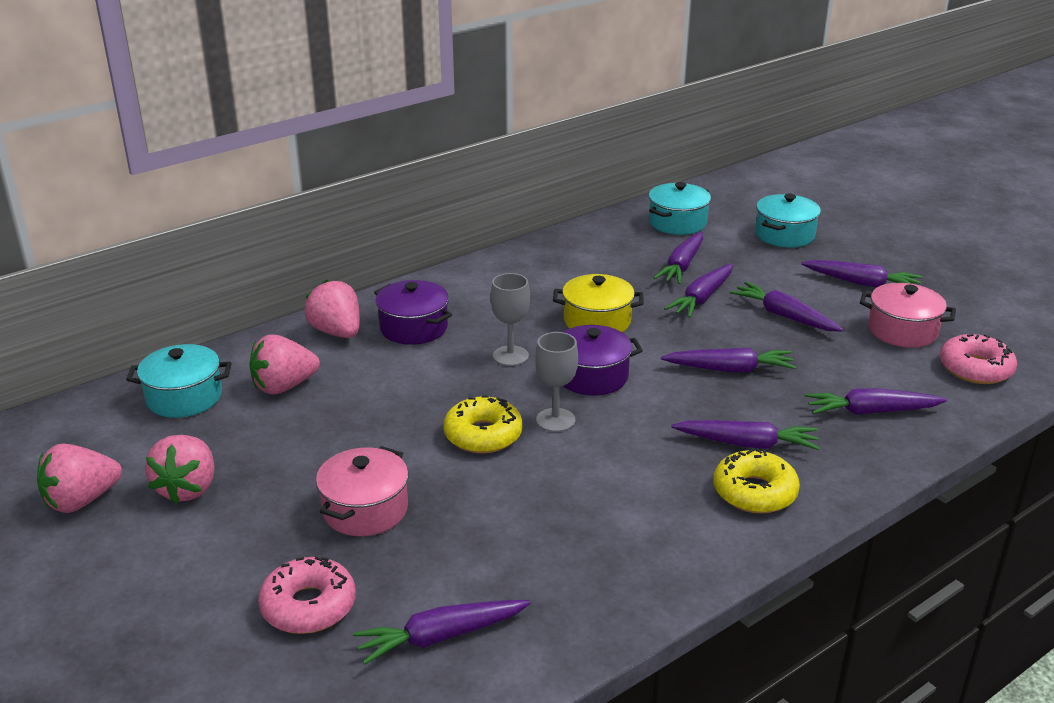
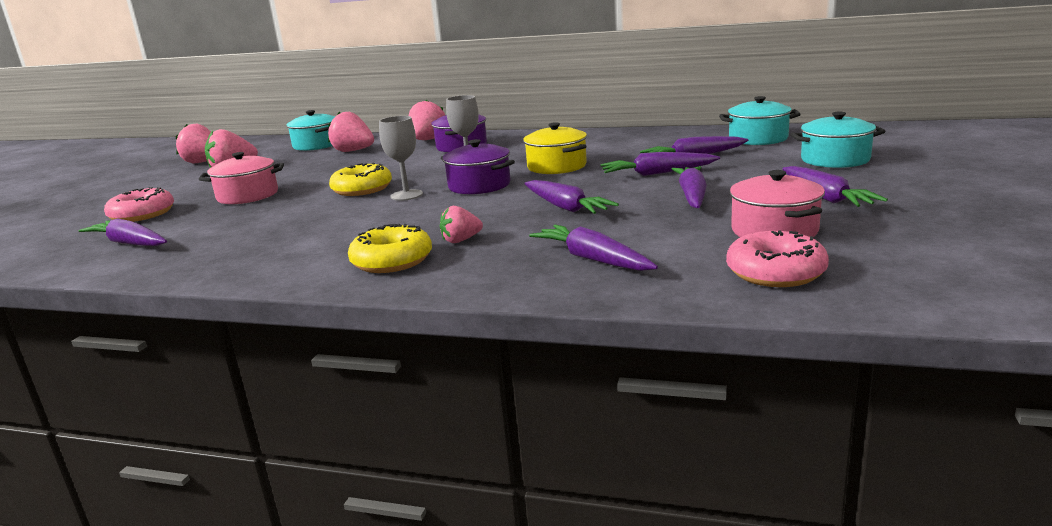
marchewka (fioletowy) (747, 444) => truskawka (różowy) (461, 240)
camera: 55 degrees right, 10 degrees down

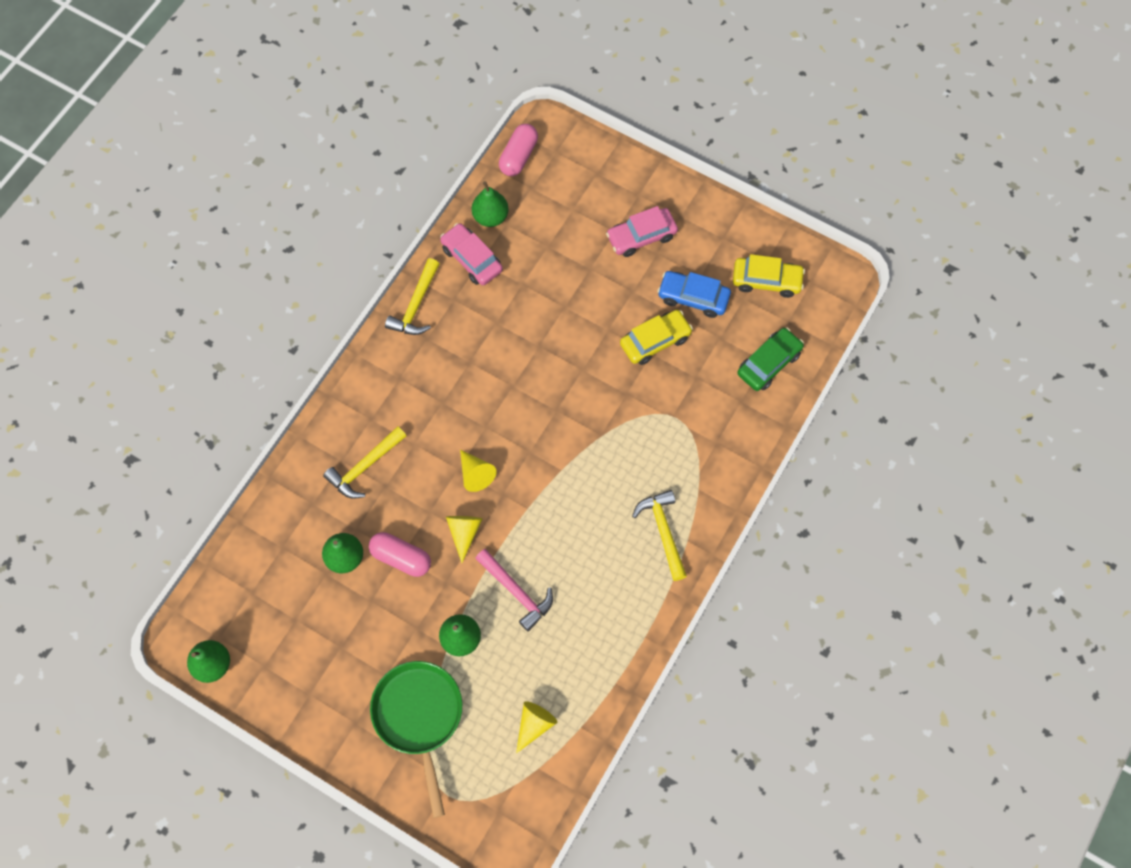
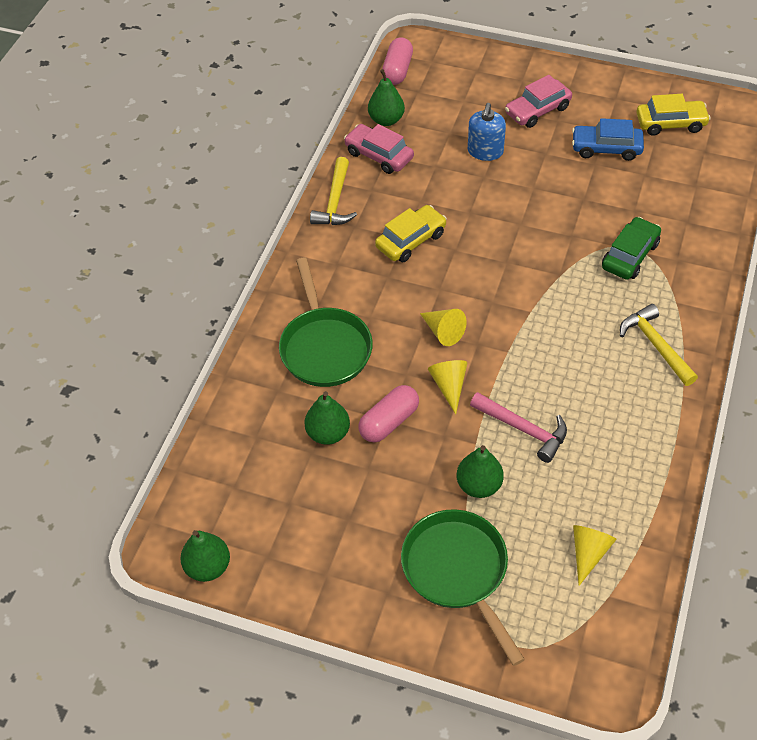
młotek (żółty) (364, 467) => patelnia (zielony) (324, 347)
kapsułka (różowy) (401, 558) => kapsułka (różowy) (389, 422), 60 degrees counterclockwise
samochód (żółty) (655, 341) => samochód (żółty) (411, 240), moved
samochód (zielony) (768, 363) => samochód (zielony) (630, 255), moved
nothing => dozownik mydła (niebieski) (485, 151)
camera: 10 degrees left, 15 degrees down

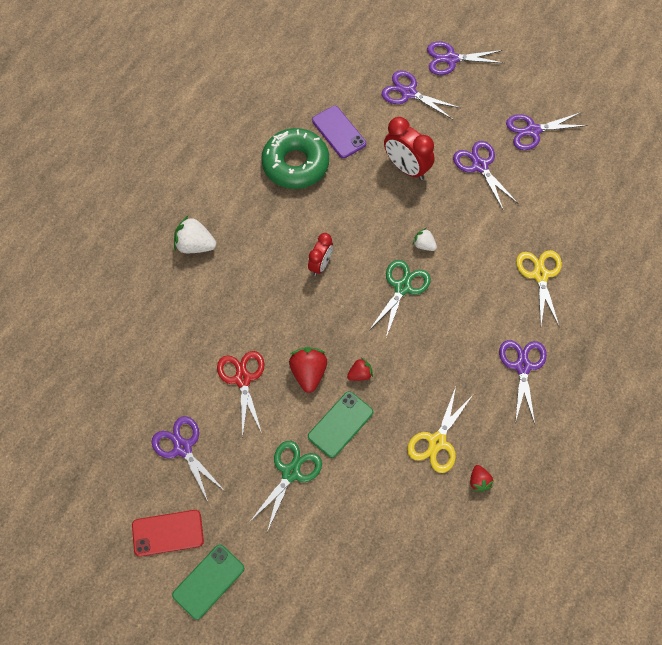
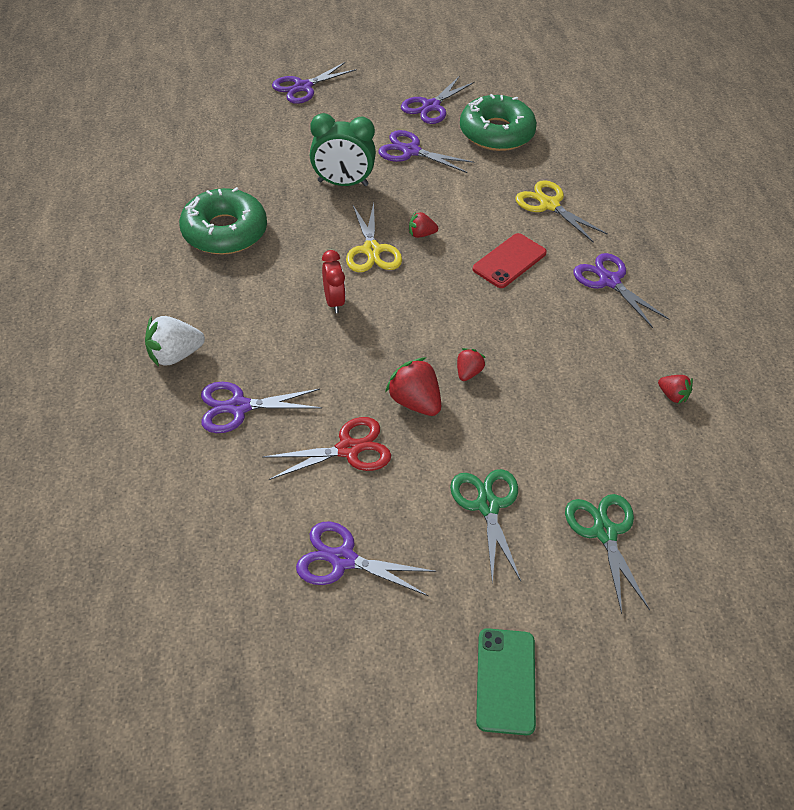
telefon (czerwony) (168, 533) => telefon (czerwony) (509, 261), moved
nożyczki (czerwony) (242, 379) => nożyczki (czerwony) (348, 449), 120 degrees clockwise
telefon (zielony) (340, 424) => nothing
telefon (fioletowy) (339, 132) => nothing
nożyczki (zielony) (402, 287) => nożyczki (zielony) (604, 532), moved
nożyczki (fioletowy) (408, 93) => nożyczki (fioletowy) (239, 407), moved
budzik (czerwony) (406, 168) => budzik (zielony) (343, 183)
nożyczki (żółty) (437, 442) => nożyczki (żółty) (372, 250), moved
truskawka (biały) (424, 245) => truskawka (czerwony) (421, 234)
nothing => donut (zielony) (496, 133)
camera: 40 degrees left, 15 degrees down

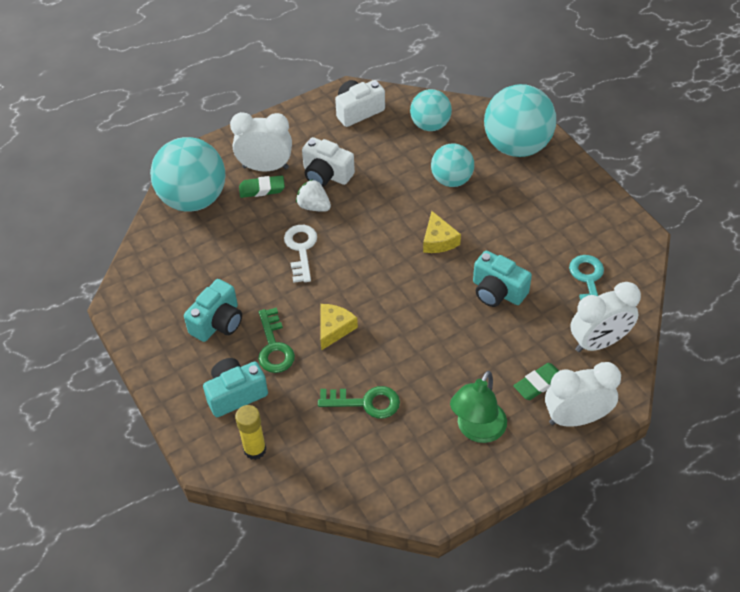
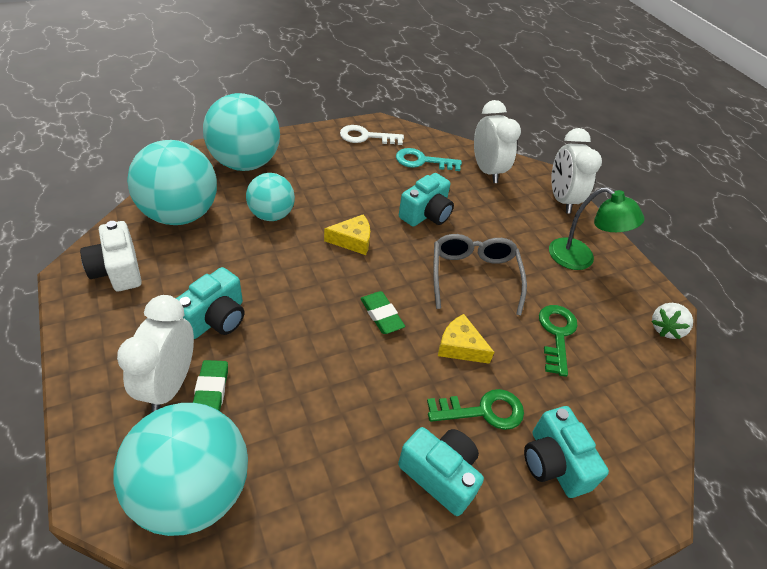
klej w sztyfcie (żółty) (255, 449) => nothing
klucz (biały) (301, 249) => klucz (biały) (366, 137), moved
truskawka (biały) (314, 206) => truskawka (biały) (665, 329), moved
aparat fotograficzny (biały) (326, 175) => aparat fotograficzny (turkusowy) (215, 318)
piłka (turkusowy) (430, 125) => piłka (turkusowy) (180, 214), x1.68
gumka do mazania (zielony) (538, 383) => gumka do mazania (zielony) (381, 315), moved
nothing => okulary (szary) (474, 276)
camera: 90 degrees left, 5 degrees down

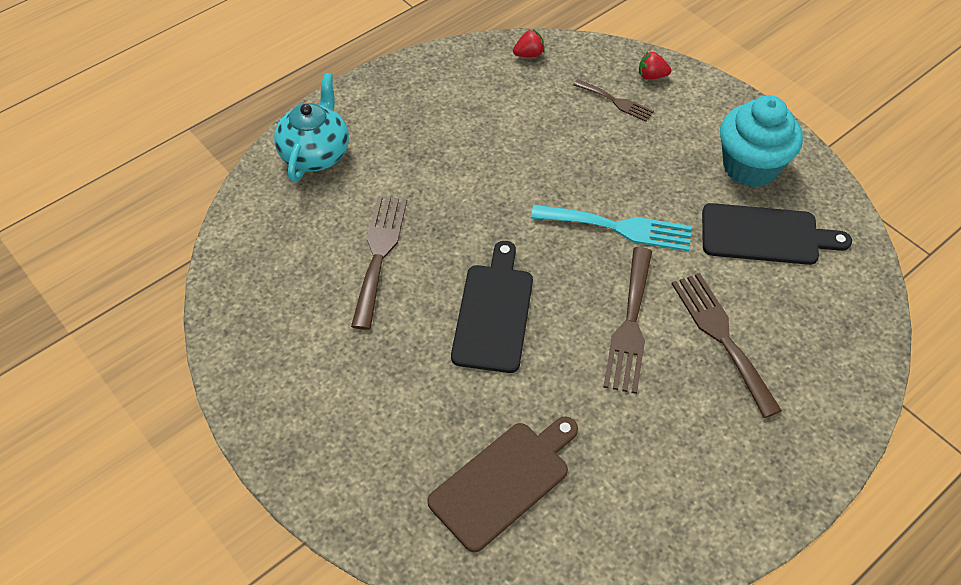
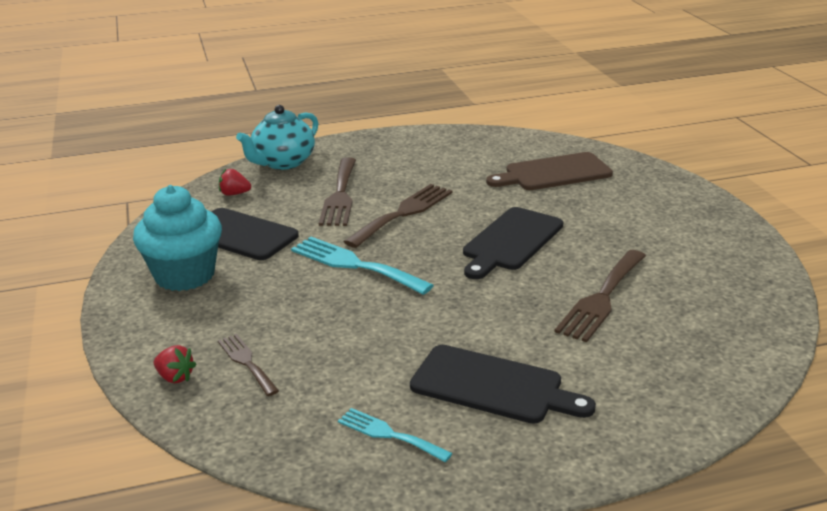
imbryk (turkusowy) (315, 153) => imbryk (turkusowy) (283, 163), moved
truskawka (czerwony) (529, 54) => truskawka (czerwony) (234, 194), moved
nothing => widelec (turkusowy) (389, 434)
nothing => deska do krojenia (czarny) (493, 386)
camera: 155 degrees left, 25 degrees down

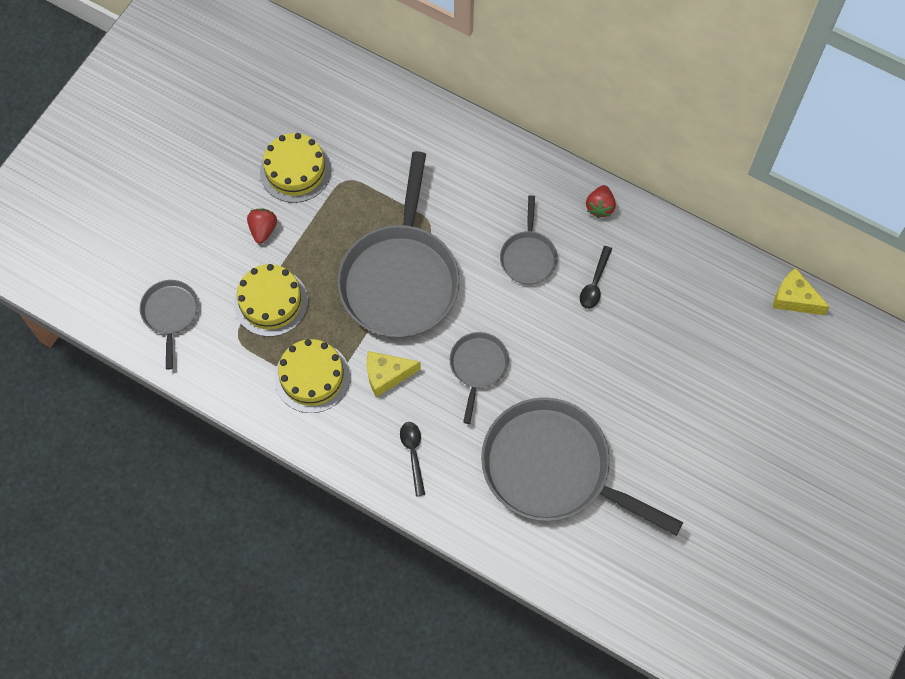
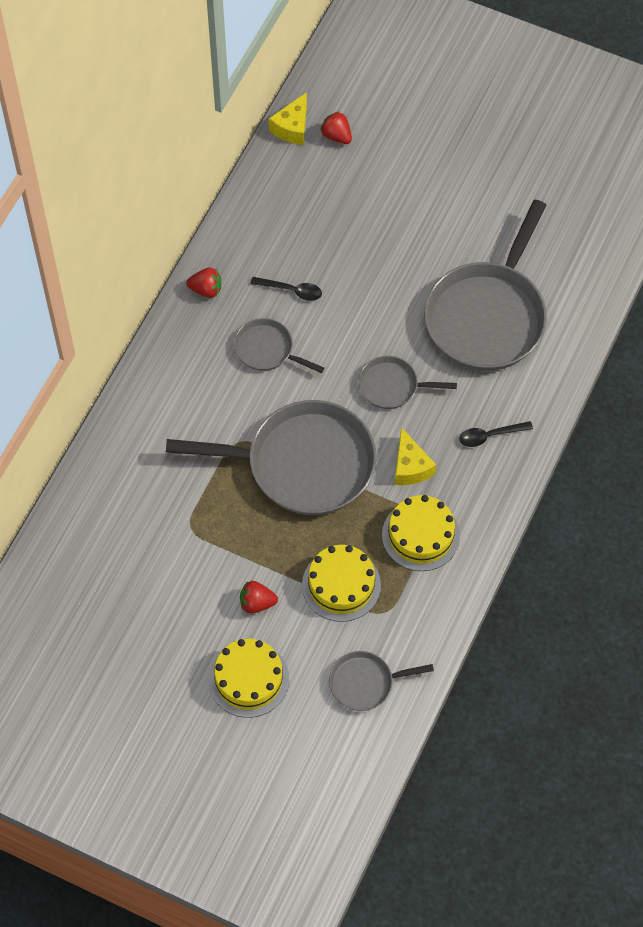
tort (żółty) (295, 170) => tort (żółty) (248, 679), moved
patelnia (szary) (528, 256) => patelnia (szary) (267, 350), 150 degrees counterclockwise
nothing => truskawka (czerwony) (336, 136)
camera: 95 degrees left, 5 degrees down

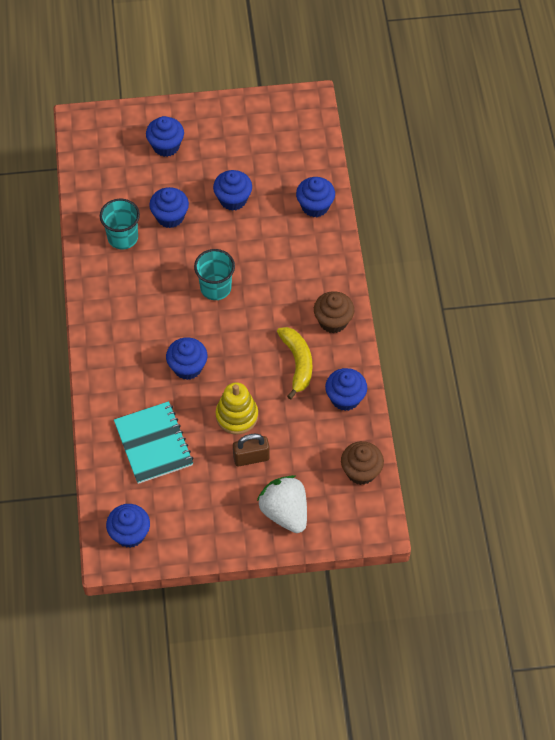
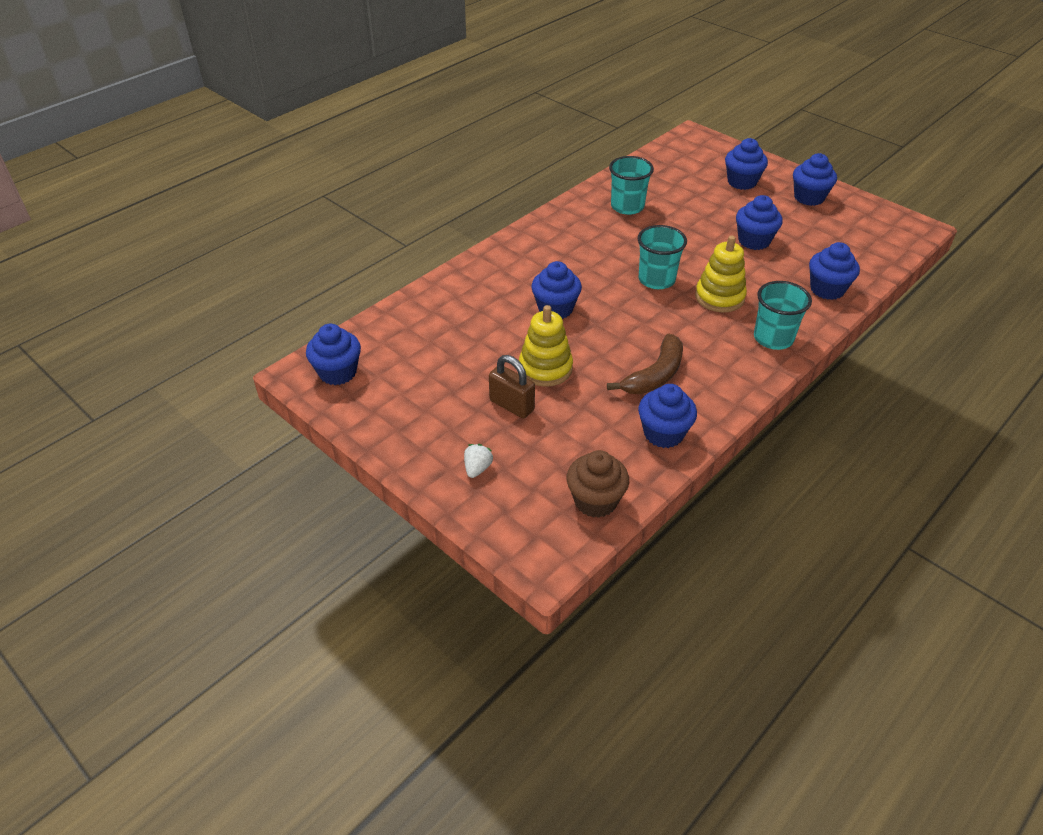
zeszyt (turkusowy) (153, 444) => nothing
muffinka (niebieski) (170, 217) => muffinka (niebieski) (809, 197), moved
truskawka (biały) (285, 512) => truskawka (biały) (477, 468), x0.44
banan (żółty) (297, 363) => banan (brązowy) (655, 375)
muffinka (brązowy) (333, 321) => nothing
nothing => zabawka nakładanka (żółty) (719, 297)
nothing => szklanka (turkusowy) (773, 338)
camera: 50 degrees right, 15 degrees down

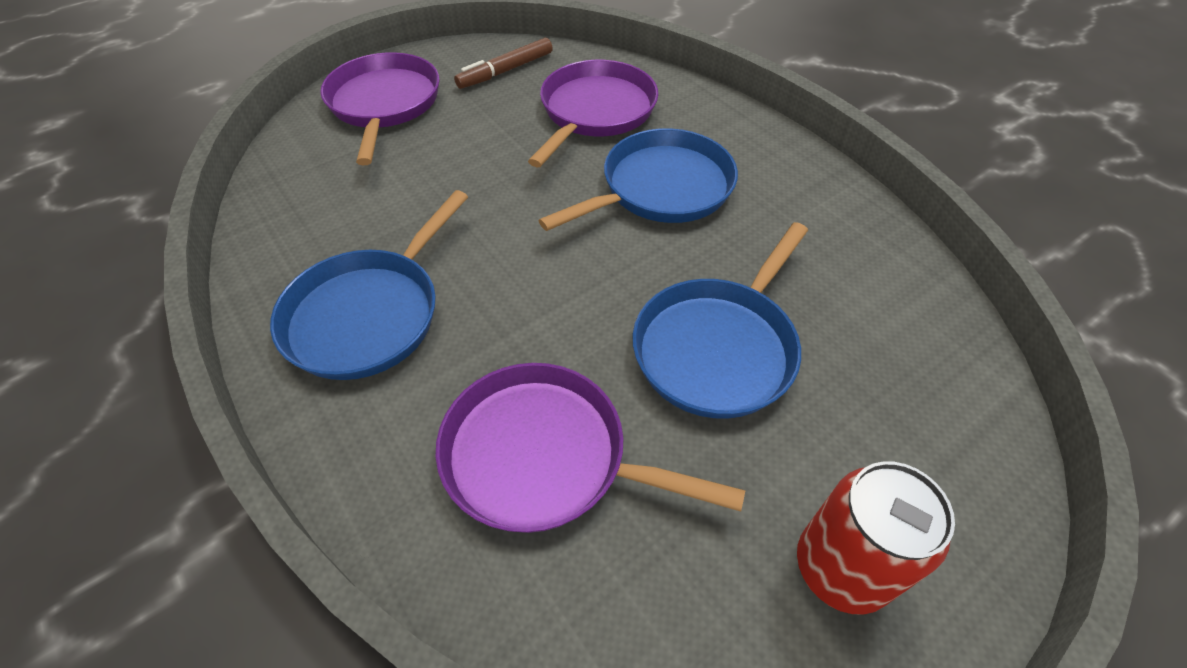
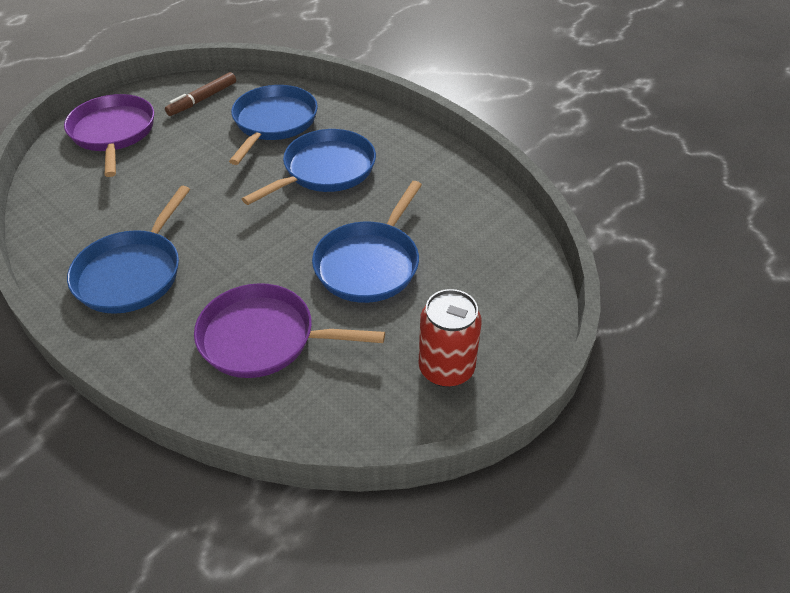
patelnia (fioletowy) (595, 111) => patelnia (niebieski) (273, 122)
camera: 10 degrees left, 5 degrees down

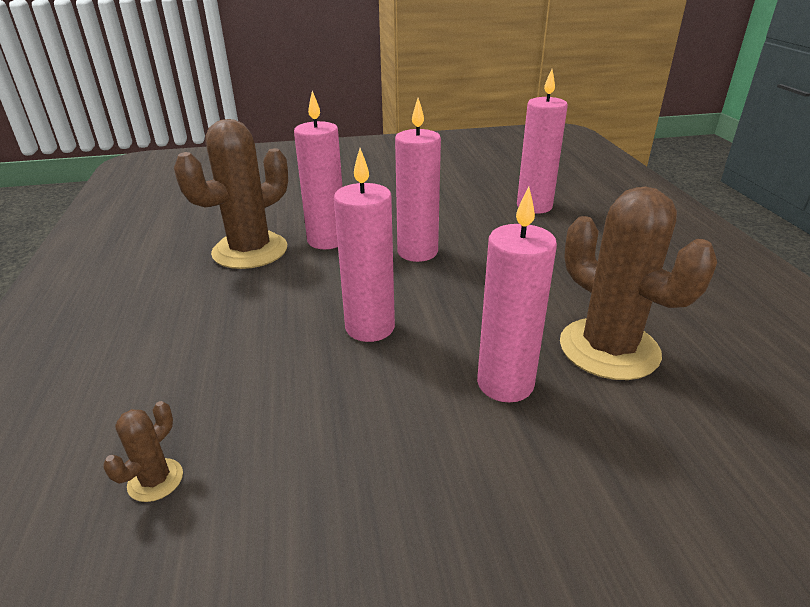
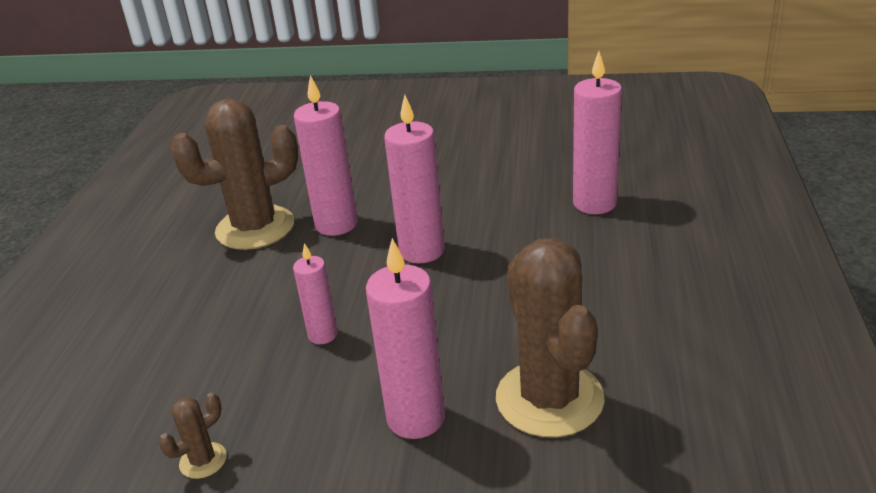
kaktus (brązowy) (155, 480) => kaktus (brązowy) (203, 460), moved
świeca (różowy) (370, 327) => świeca (różowy) (323, 335), x0.58
camera: 20 degrees right, 0 degrees up

